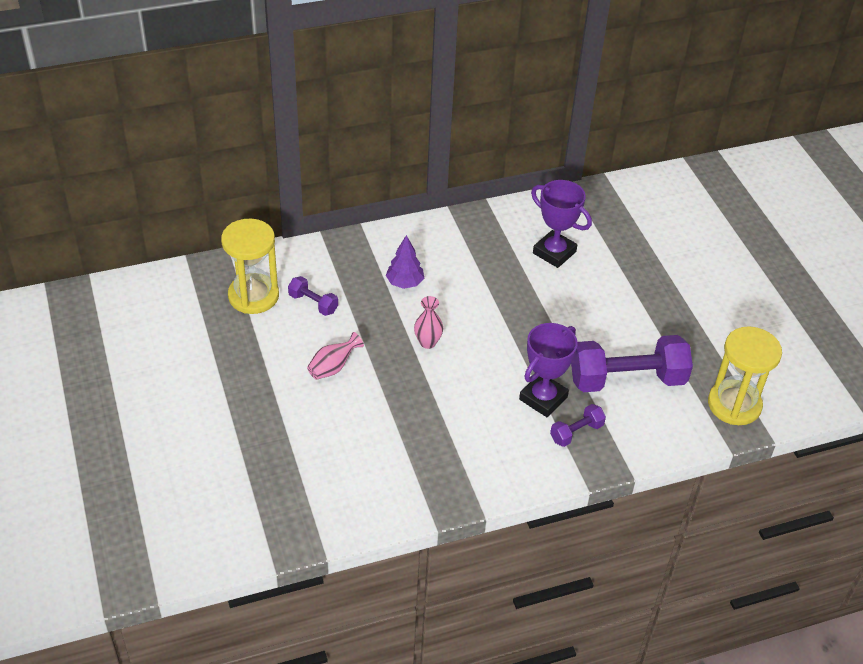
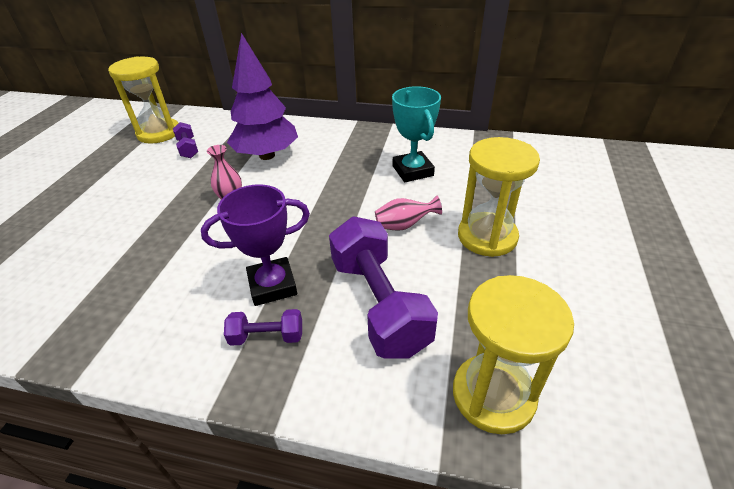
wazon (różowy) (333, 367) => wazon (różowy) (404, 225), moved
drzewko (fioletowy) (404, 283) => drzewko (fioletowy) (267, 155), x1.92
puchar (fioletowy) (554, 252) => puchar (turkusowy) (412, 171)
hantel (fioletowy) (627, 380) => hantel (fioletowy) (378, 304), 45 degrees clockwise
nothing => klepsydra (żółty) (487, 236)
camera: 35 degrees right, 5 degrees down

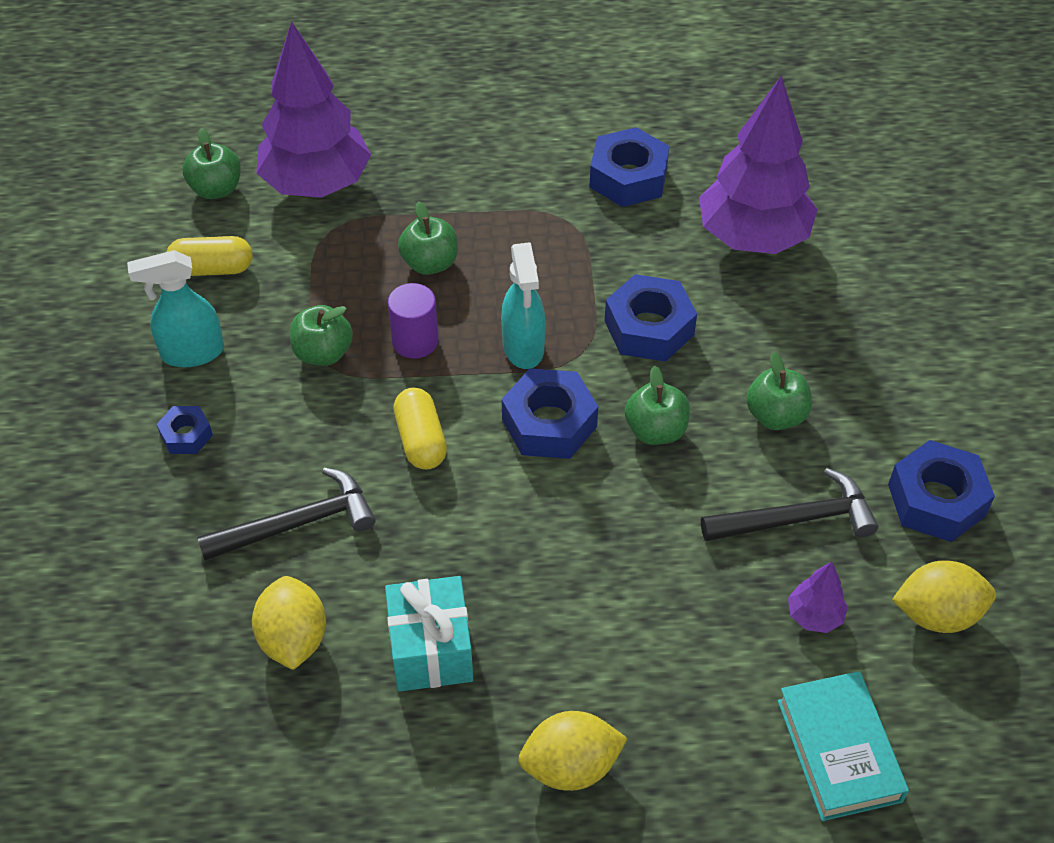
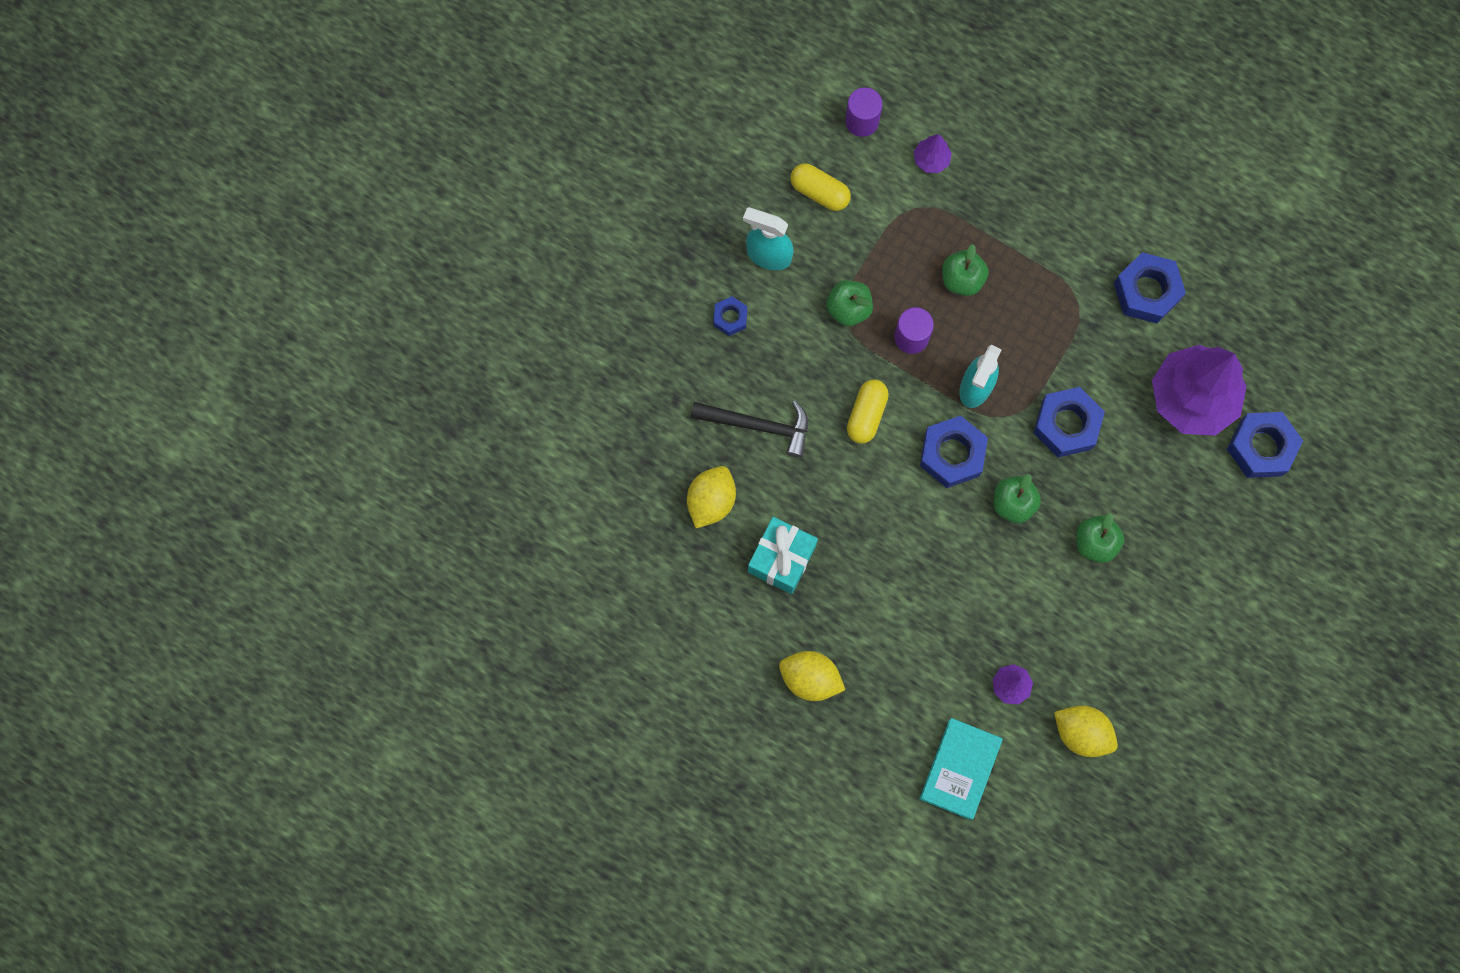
jabłko (zielony) (216, 189) => walec (fioletowy) (862, 121)
drzewko (fioletowy) (316, 184) => drzewko (fioletowy) (931, 160), x0.42
młotek (czarny) (796, 519) => nothing
nakrętka (niebieski) (936, 500) => nakrętka (niebieski) (1261, 447), moved
camera: 35 degrees right, 25 degrees up

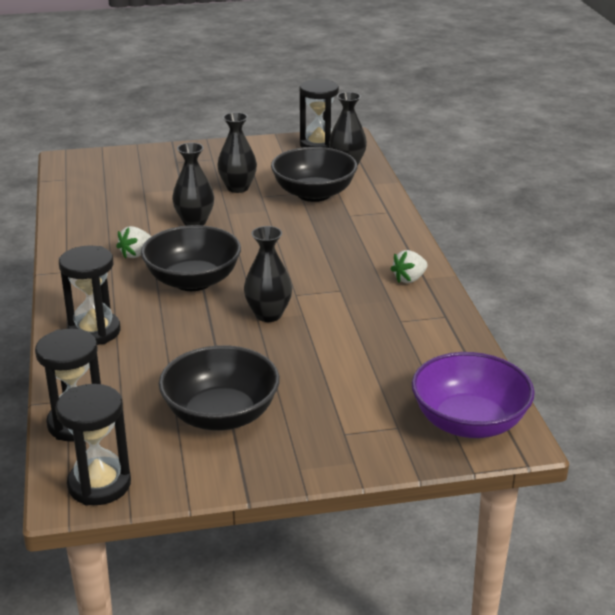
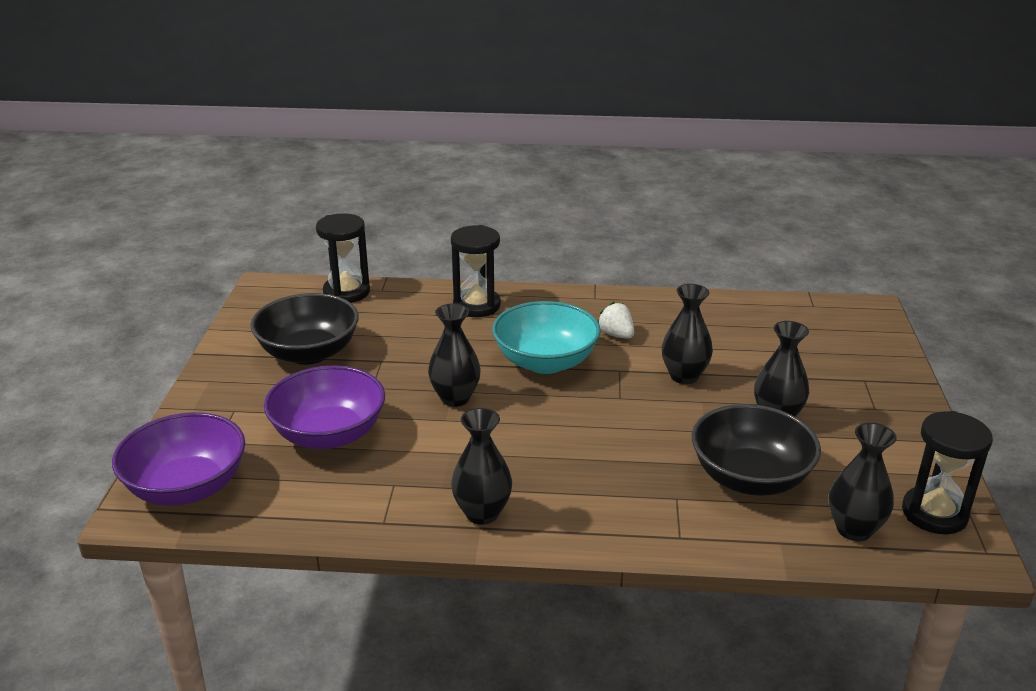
klepsydra (czarny) (99, 485) => nothing
miska (czarny) (193, 281) => miska (turkusowy) (545, 362)
truskawka (biały) (409, 279) => wazon (czarny) (482, 513)
nothing => miska (fioletowy) (329, 434)
camera: 105 degrees right, 0 degrees up

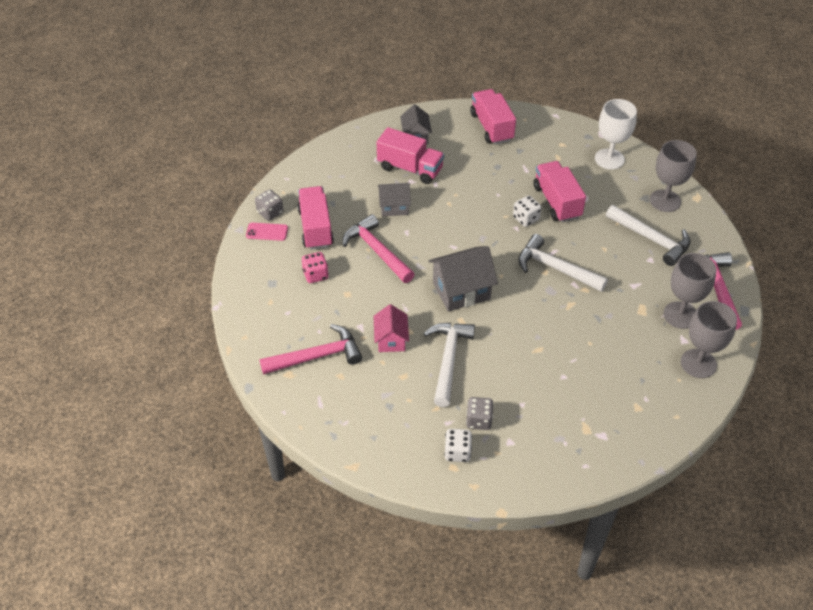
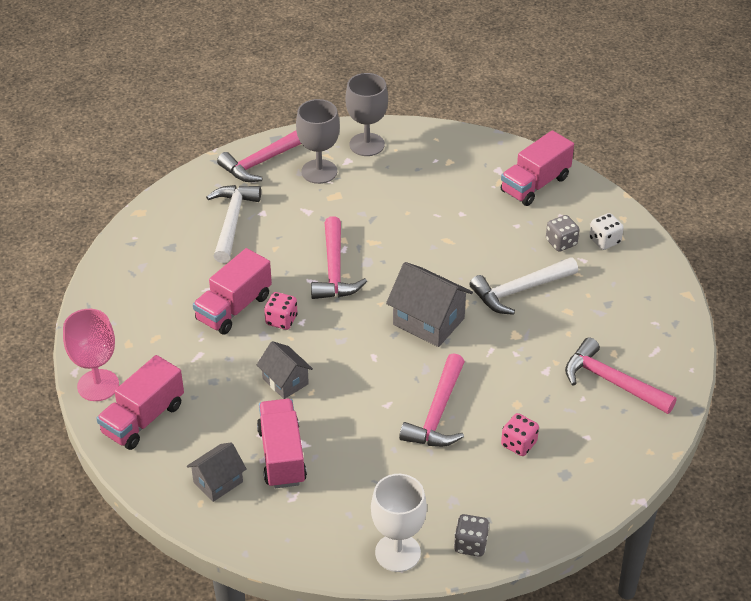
telefon (różowy) (267, 232) => nothing
ciężarówka (różowy) (315, 228) => ciężarówka (różowy) (535, 184), moved
domek (różowy) (391, 339) => nothing
domek (szary) (394, 207) => domek (szary) (285, 381), moved
kostka do gry (biały) (526, 219) => kostka do gry (różowy) (281, 320)
młotek (biały) (555, 268) => młotek (różowy) (334, 270)
kielich (biały) (609, 159) => kielich (biały) (397, 552), moved
kielich (szary) (665, 201) => nothing
nothing => kielich (różowy) (98, 385)
camera: 125 degrees left, 5 degrees down

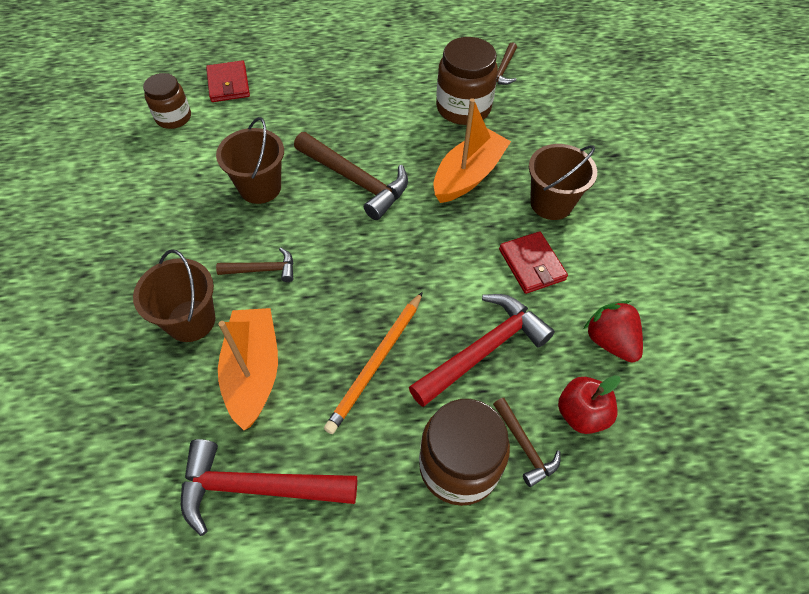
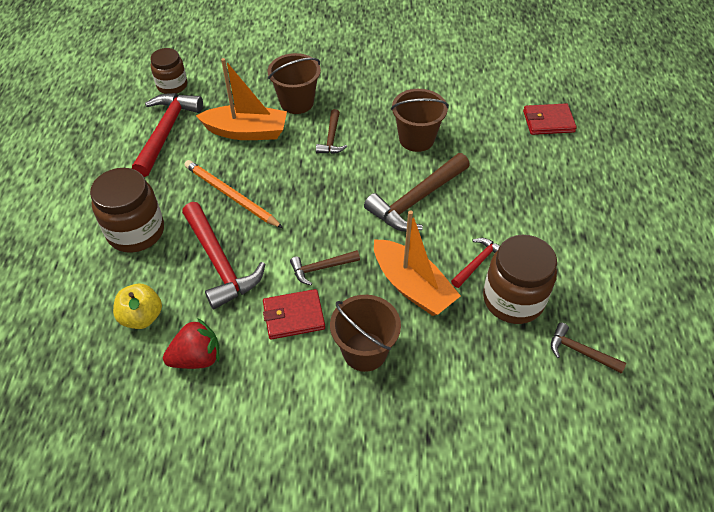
słoik (brązowy) (173, 117) => słoik (brązowy) (172, 85), moved
młotek (brązowy) (525, 446) => młotek (brązowy) (321, 268), moved
jabłko (czerwony) (581, 414) => jabłko (żółty) (142, 317)
nothing => młotek (czerwony) (478, 262)
camera: 100 degrees right, 5 degrees down

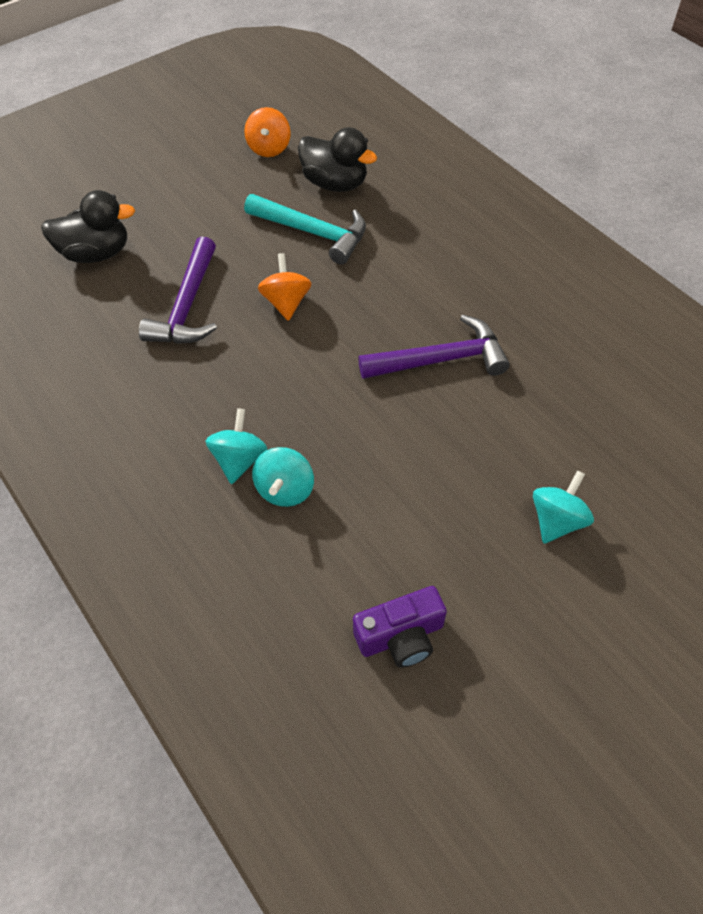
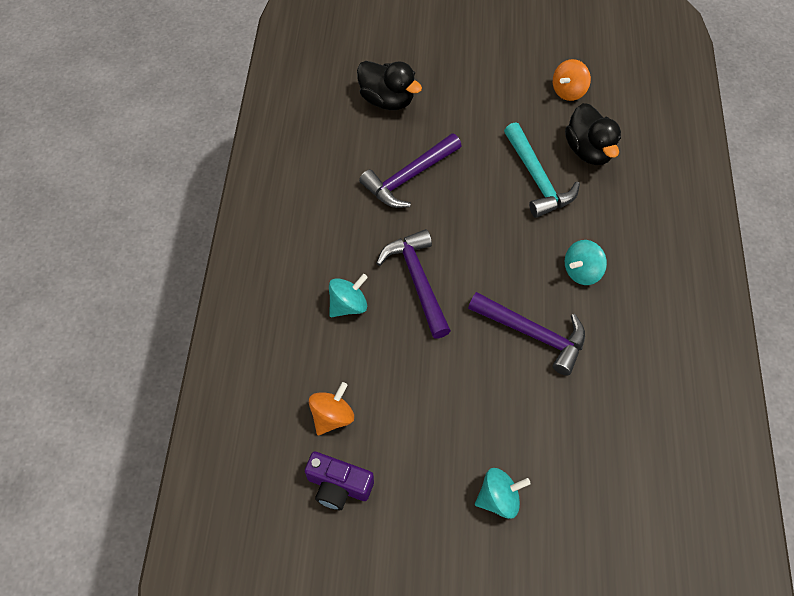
bączek (turkusowy) (285, 490) => bączek (turkusowy) (581, 271), moved
bączek (pomarańczowy) (286, 302) => bączek (pomarańczowy) (332, 416), moved
nothing => młotek (fioletowy) (417, 281)
camera: 40 degrees right, 5 degrees up

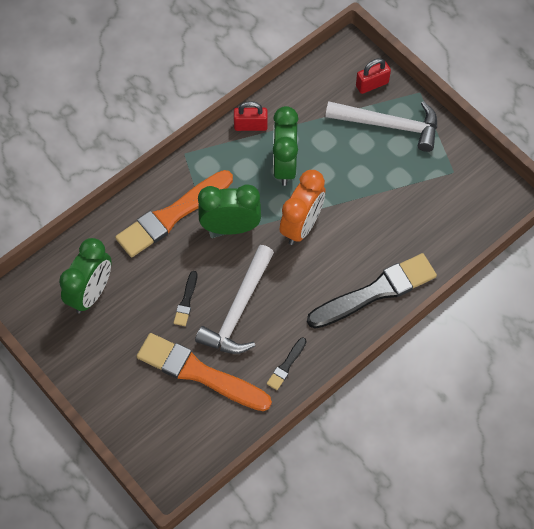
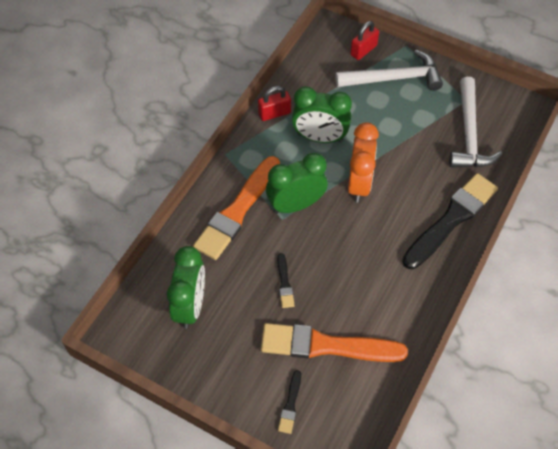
młotek (biały) (238, 310) => młotek (biały) (469, 134), moved
pędzel (czarny) (286, 365) => pędzel (czarny) (290, 404), moved
budzik (zielony) (284, 165) => budzik (zielony) (320, 137), 60 degrees counterclockwise
camera: 20 degrees left, 5 degrees down

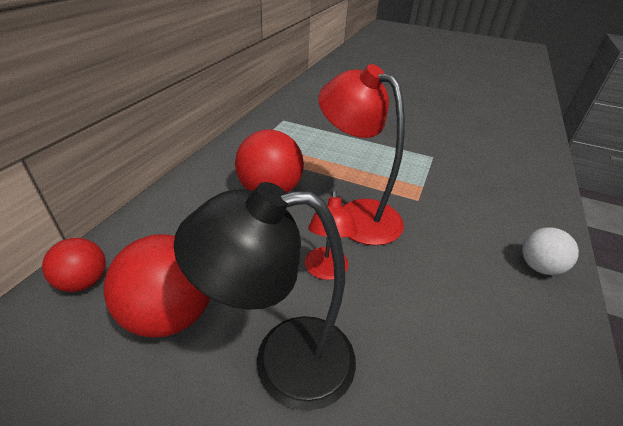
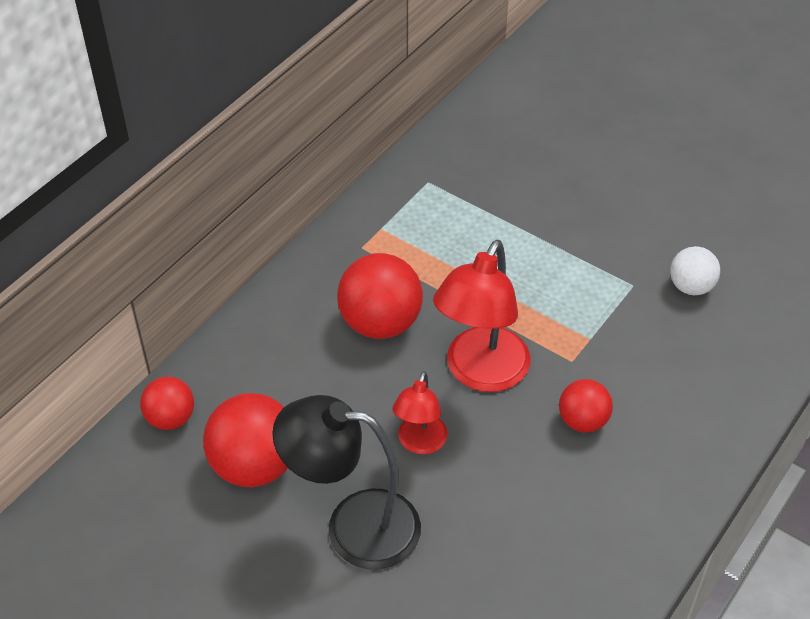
lampka (czerwony) (356, 214) => lampka (czerwony) (480, 373), 120 degrees counterclockwise
piłka (biały) (538, 267) => piłka (biały) (691, 287), moved
nothing => piłka (czerwony) (582, 421)
camera: 15 degrees right, 10 degrees up

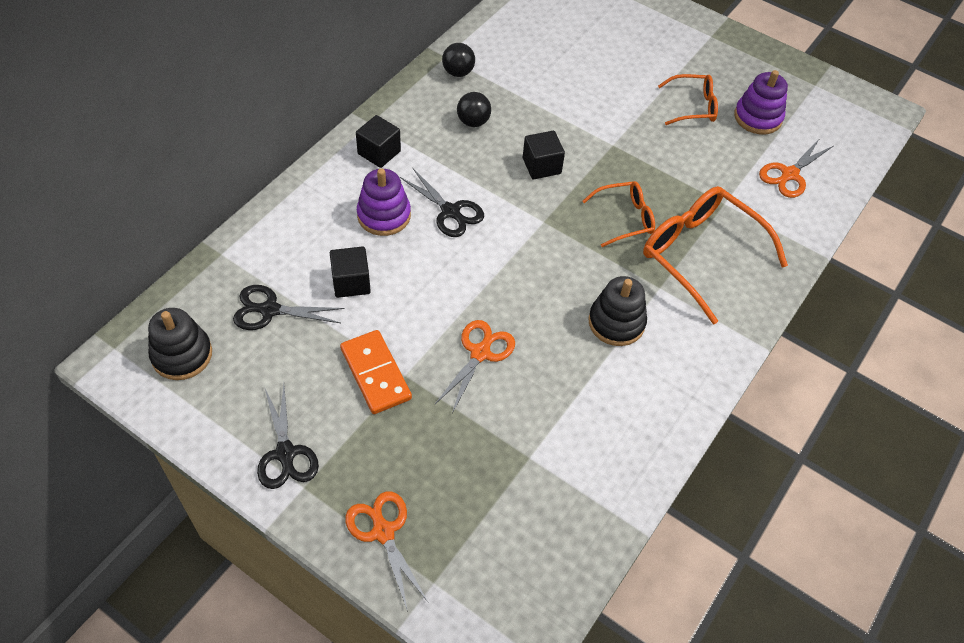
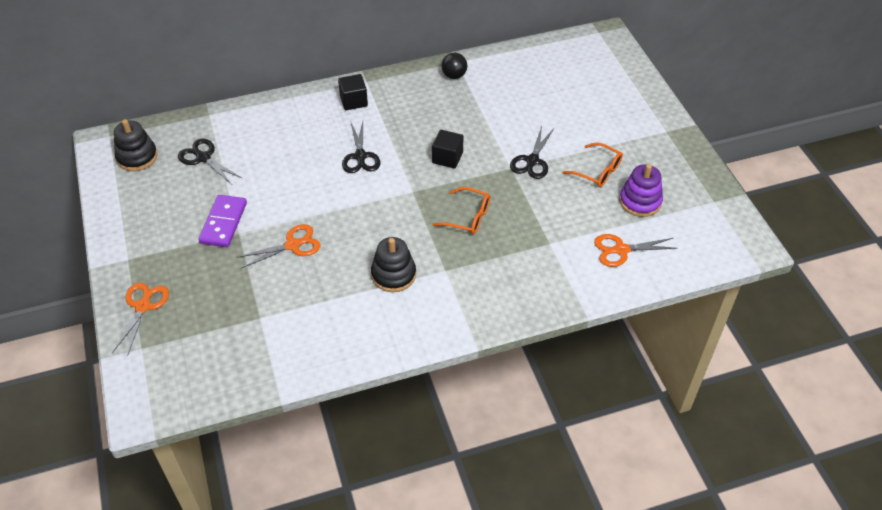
nożyczki (czarny) (285, 453) => nożyczki (czarny) (532, 161), moved
sześcian (czarny) (351, 282) => nothing
kostka domina (pomarańczowy) (375, 374) => kostka domina (fioletowy) (223, 223)
zabawka nakładanka (fioletowy) (384, 215) => nothing
piłka (czarny) (473, 122) => nothing
okulary (pomarańczowy) (701, 255) => nothing
camera: 40 degrees right, 5 degrees down

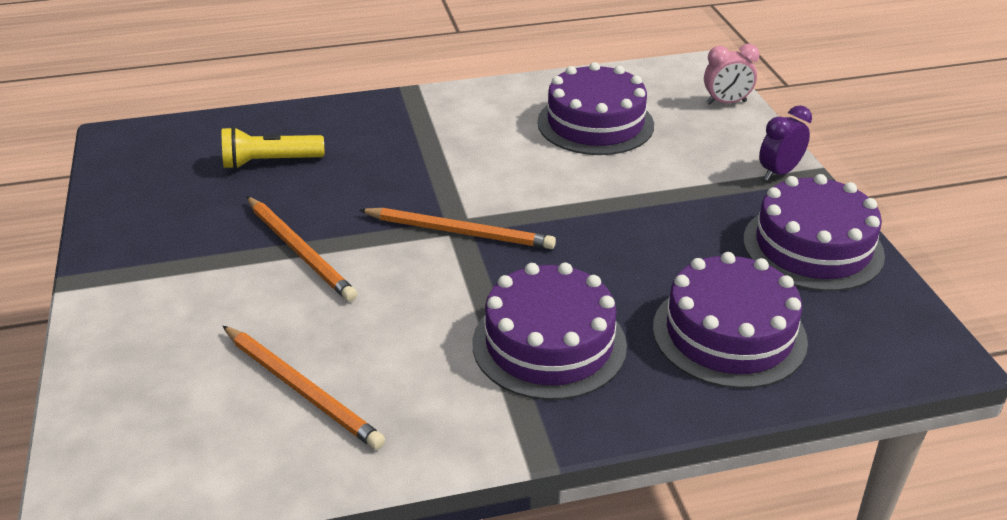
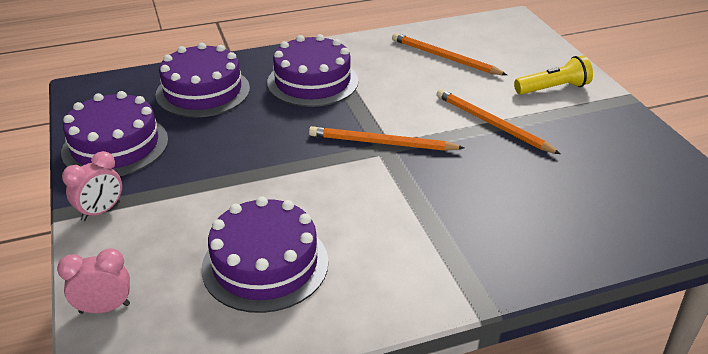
latarka (żółty) (270, 162) => latarka (żółty) (553, 88), moved
budzik (fioletowy) (779, 173) => budzik (różowy) (101, 211)
camera: 175 degrees right, 0 degrees up

